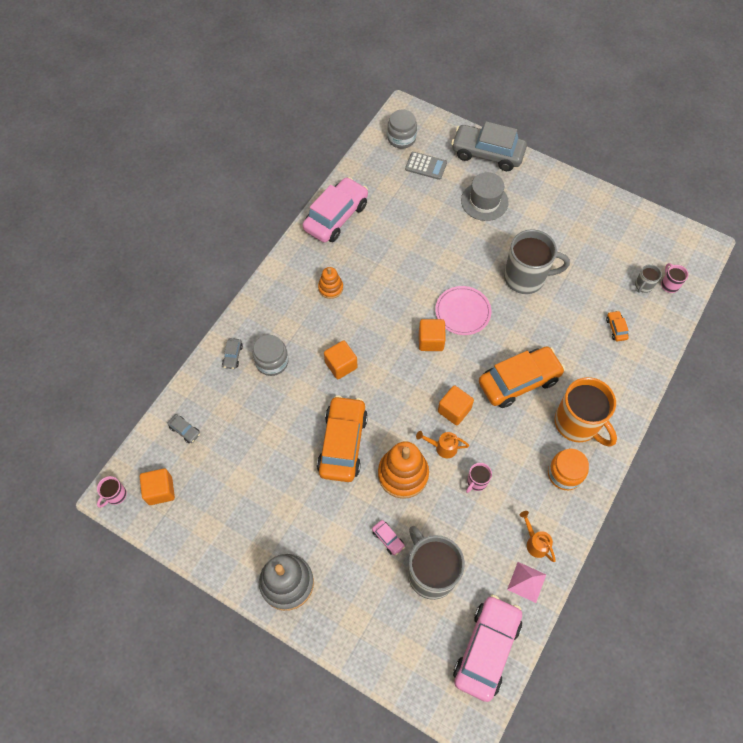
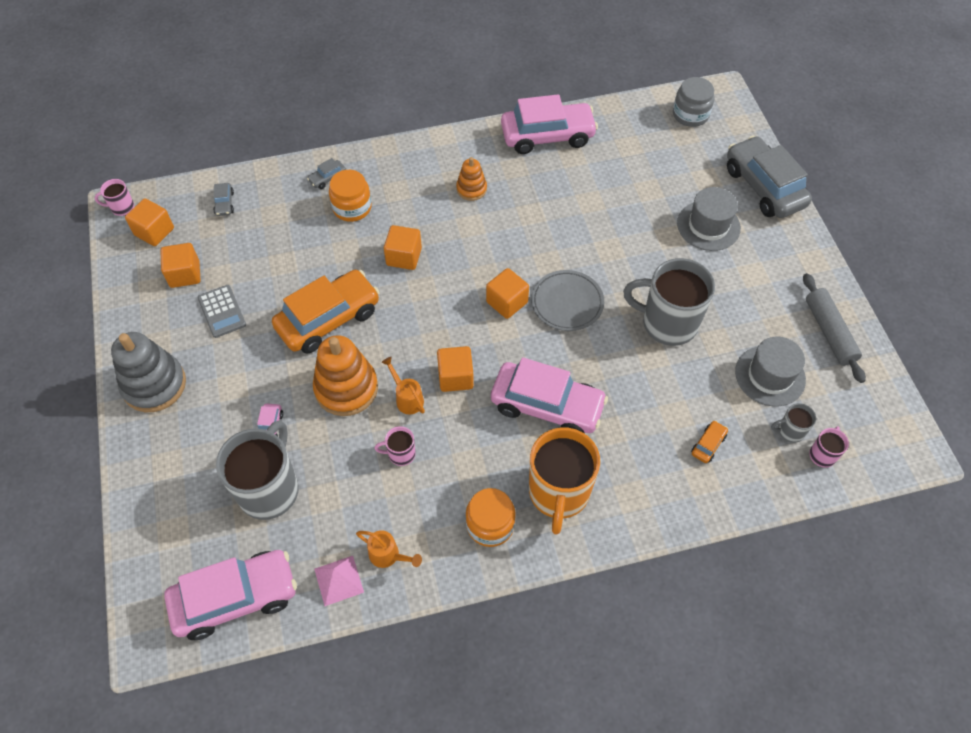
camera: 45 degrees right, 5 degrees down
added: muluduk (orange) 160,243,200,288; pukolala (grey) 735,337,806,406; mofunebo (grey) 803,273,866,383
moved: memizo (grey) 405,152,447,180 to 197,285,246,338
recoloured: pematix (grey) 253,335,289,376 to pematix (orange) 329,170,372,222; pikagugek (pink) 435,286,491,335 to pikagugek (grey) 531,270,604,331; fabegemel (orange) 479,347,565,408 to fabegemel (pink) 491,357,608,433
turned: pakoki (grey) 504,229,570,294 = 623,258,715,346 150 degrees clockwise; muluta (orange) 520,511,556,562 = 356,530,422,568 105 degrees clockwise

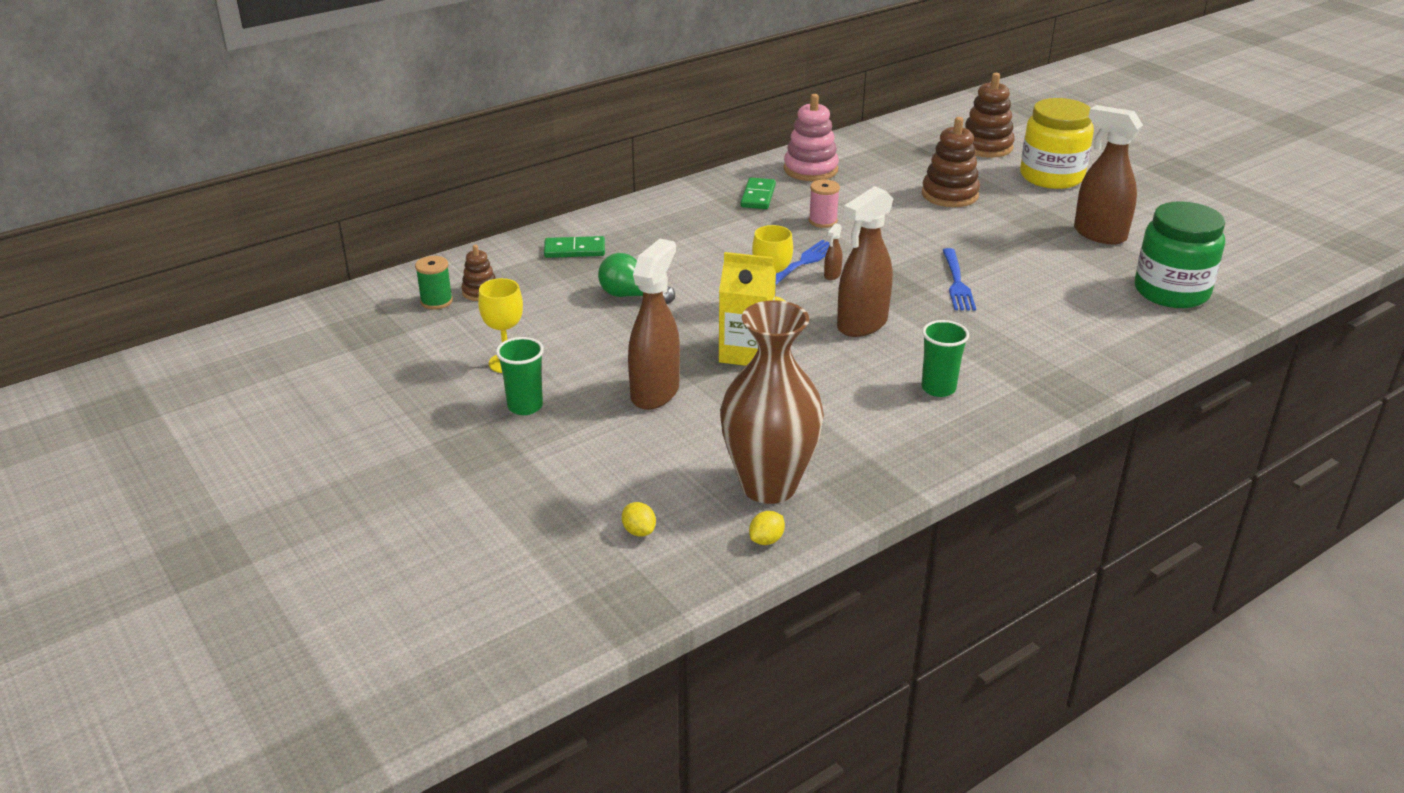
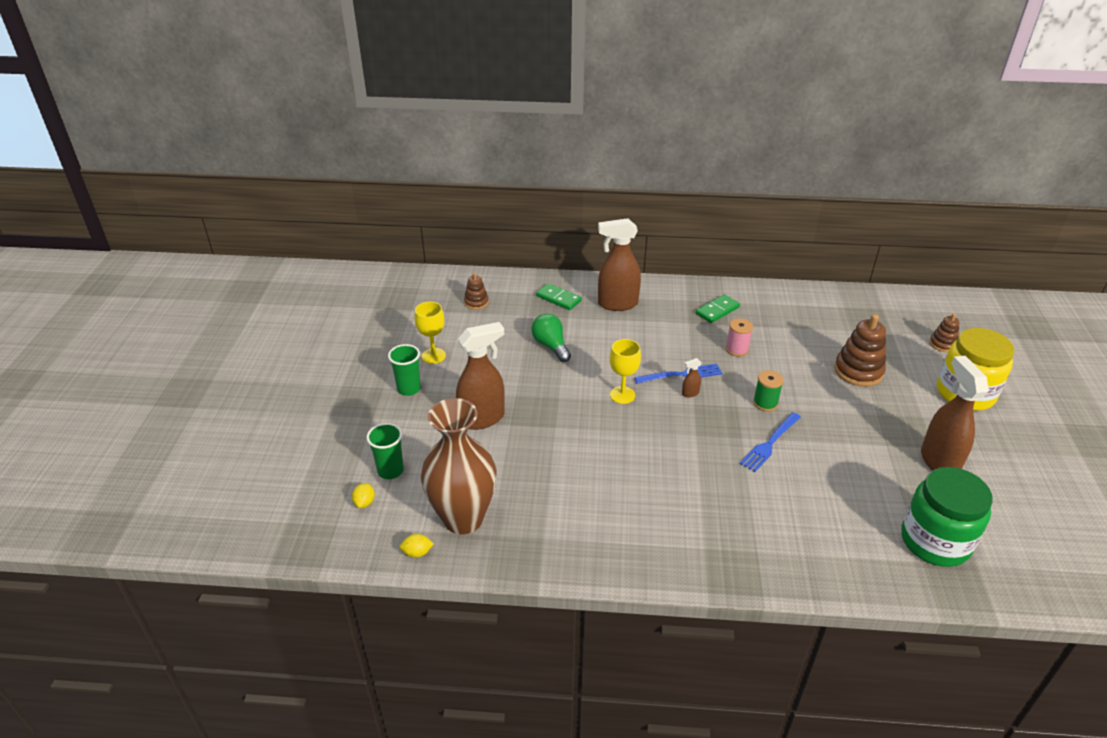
camera: 40 degrees right, 5 degrees up
removed: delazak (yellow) 719,252,776,366; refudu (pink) 784,94,839,181
moved: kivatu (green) 415,256,453,309 to 753,370,784,411; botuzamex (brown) 837,186,893,337 to 598,218,641,311; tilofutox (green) 921,320,969,397 to 366,423,404,479
resized: refudu (brown) 965,73,1015,158 = 929,313,960,352 x0.57

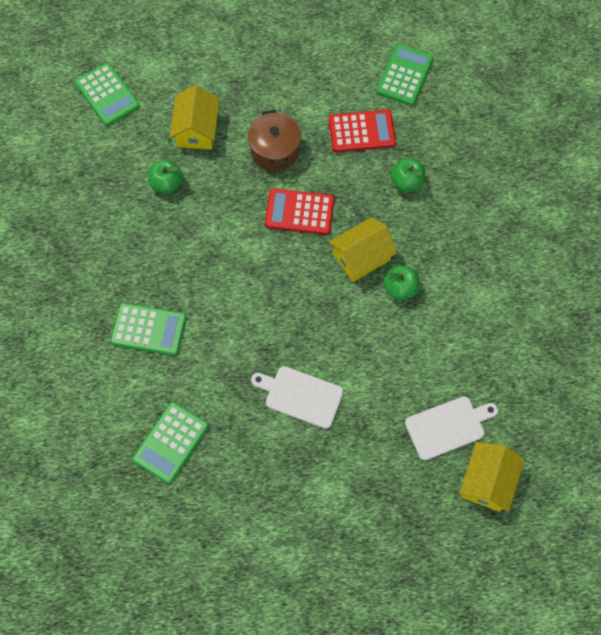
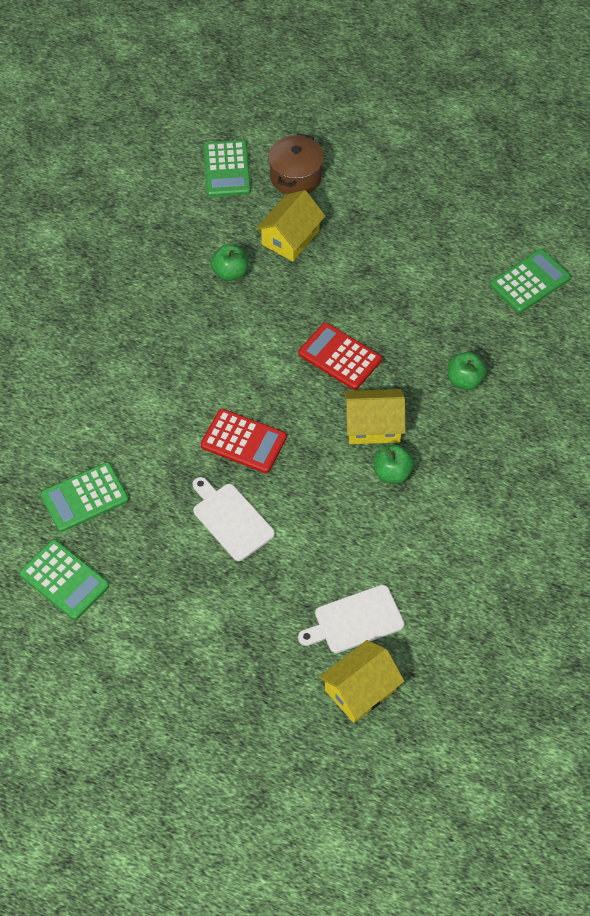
camera: 30 degrees right, 10 degrees down
moved: memizo (green) 110,303,186,356 to 19,539,109,620; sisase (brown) 248,109,301,171 to 268,133,324,194; memizo (red) 329,109,396,152 to 201,409,287,473
turned: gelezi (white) 405,396,498,460 = 298,585,404,653 150 degrees clockwise

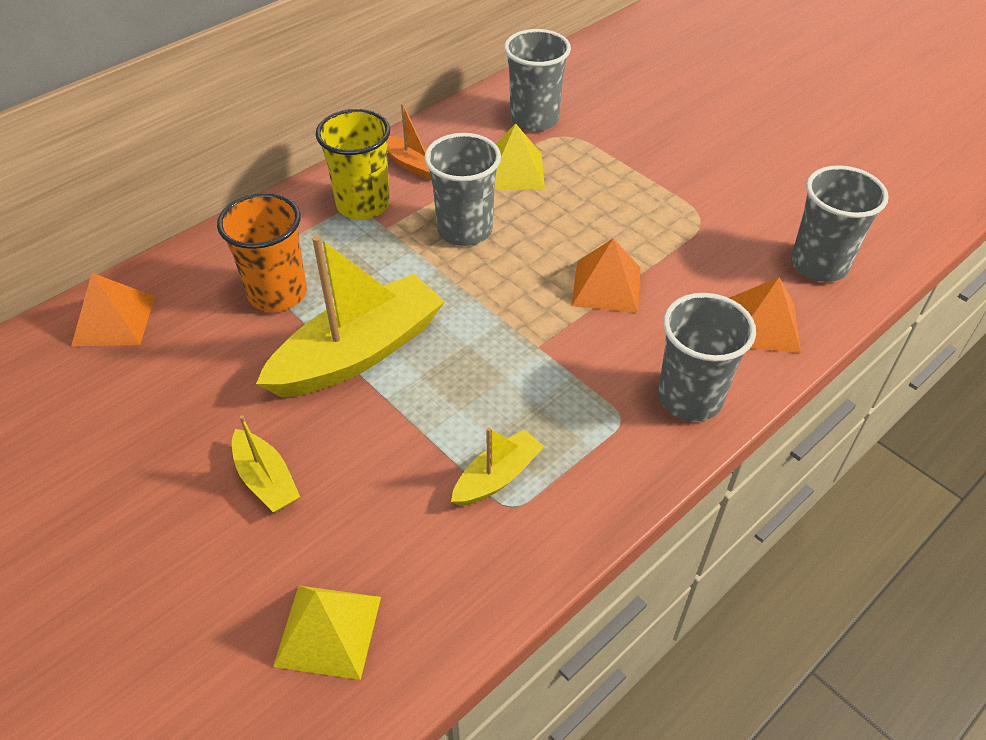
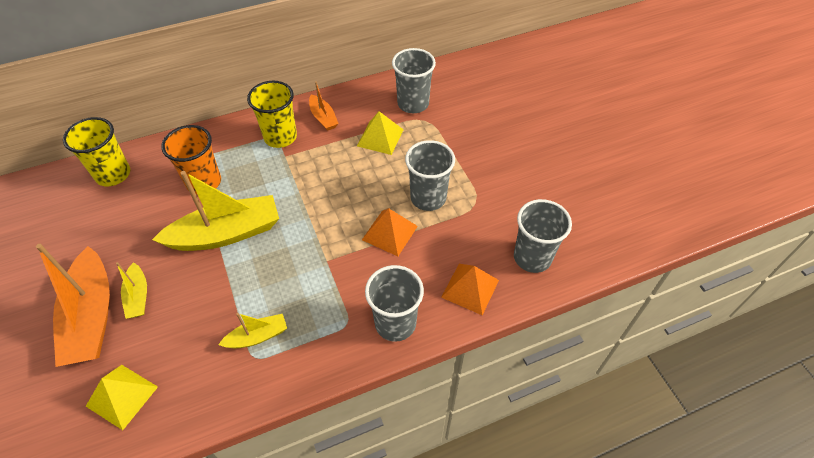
camera: 20 degrees right, 5 degrees up
added: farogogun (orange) 36,244,110,367
moved: tilofutox (grey) 424,133,501,246 to 405,140,455,211
replaced: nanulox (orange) 71,273,155,346 to tilofutox (yellow) 63,117,130,186

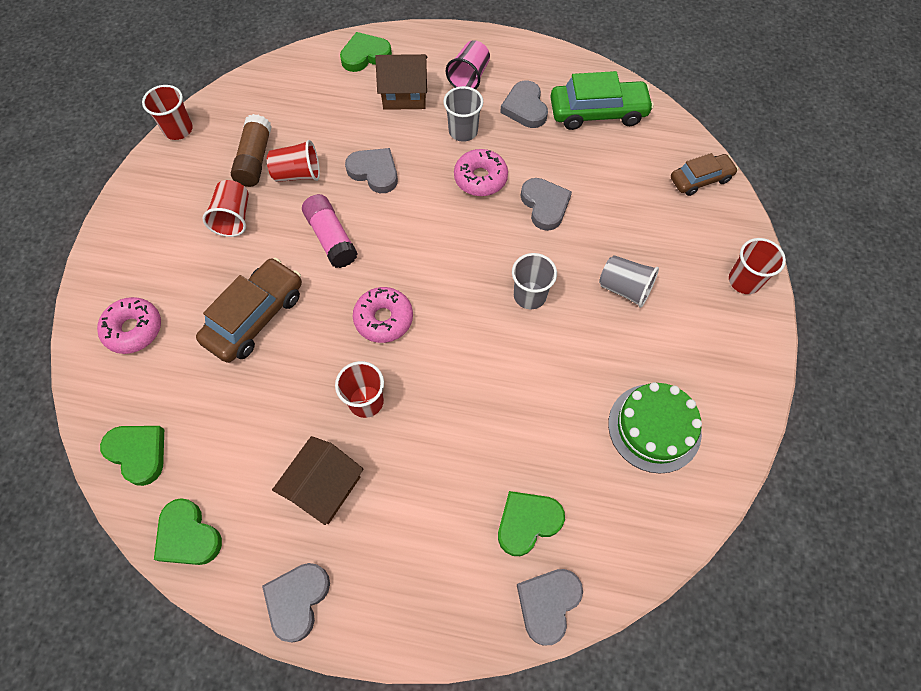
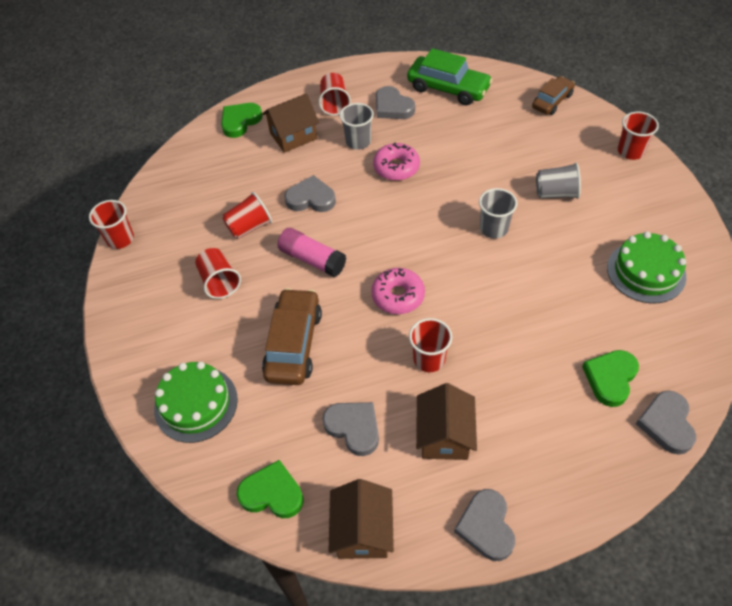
camera: 25 degrees left, 10 degrees down
removed: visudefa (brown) 231,114,272,187
moved: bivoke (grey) 521,178,572,231 to 322,402,379,456
replaced: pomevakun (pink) 97,297,161,354 to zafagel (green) 154,361,238,443; bivoke (green) 154,498,222,565 to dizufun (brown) 328,479,394,559
recoloured: tilofutox (pink) 446,40,490,89 to tilofutox (red) 319,73,351,116
turned: fabegemel (green) 550,71,654,130 = 407,48,493,105 60 degrees clockwise

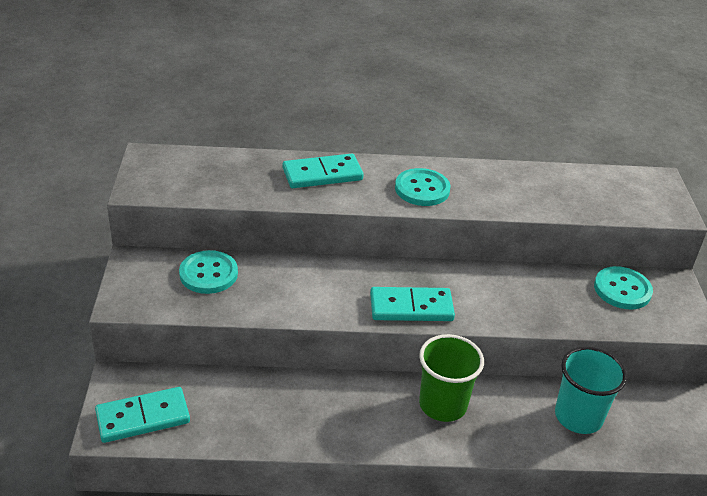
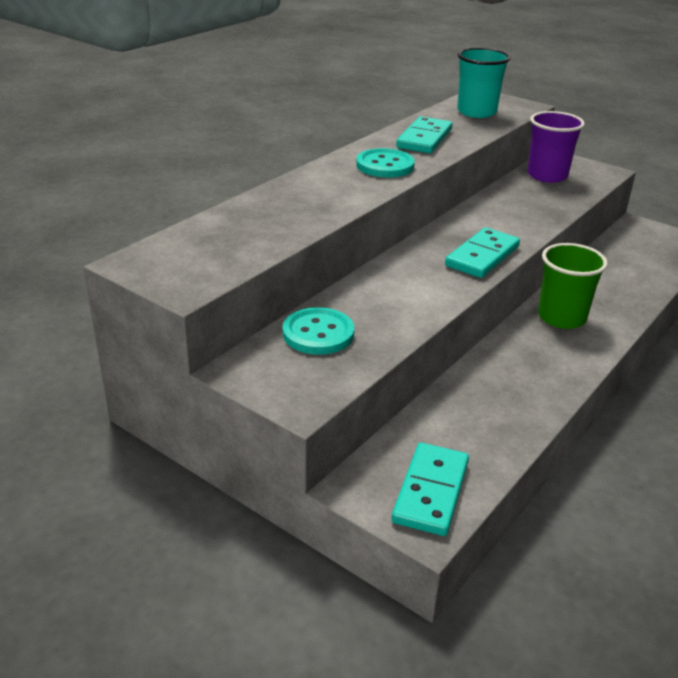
camera: 50 degrees left, 5 degrees down
moved: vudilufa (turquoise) 282,153,364,188 to 396,117,452,153; tilofutox (turquoise) 555,346,627,434 to 457,48,510,118
replaced: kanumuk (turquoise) 594,266,653,310 to tilofutox (purple) 527,111,585,183

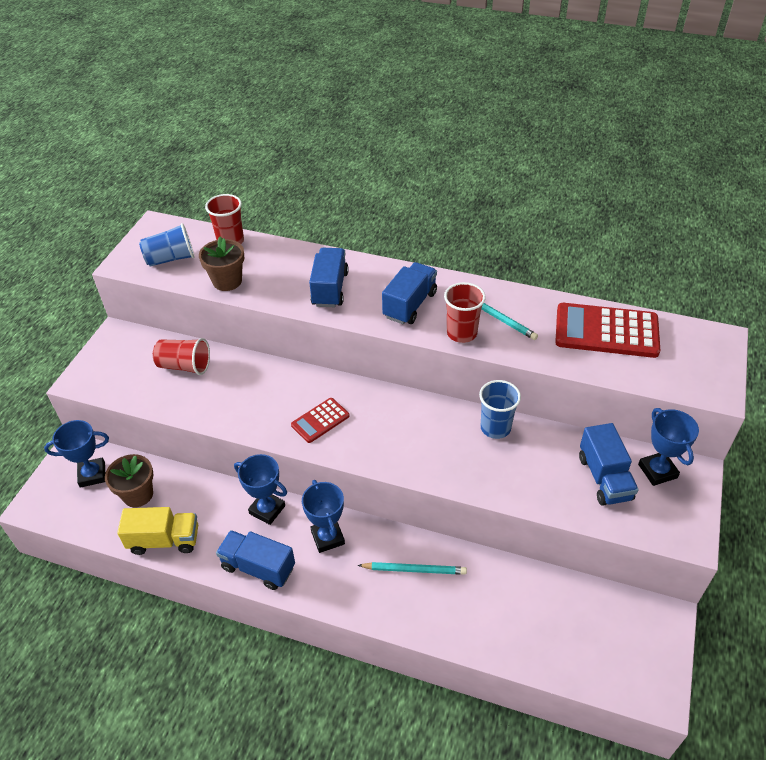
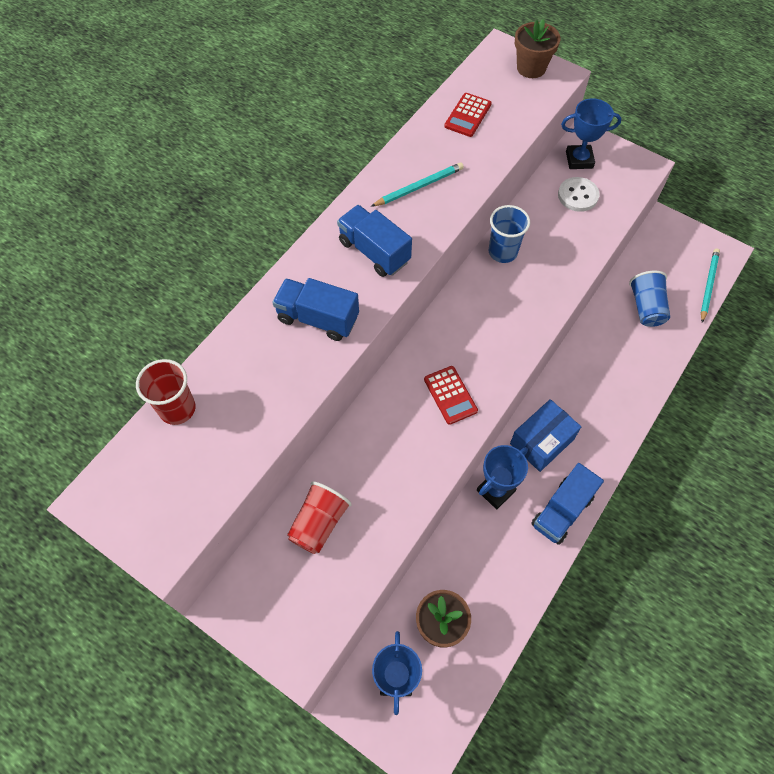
camera: 75 degrees left, 15 degrees up
removed: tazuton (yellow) 117,507,198,555; tilofutox (red) 444,282,486,343
moved: tilofutox (blue) 139,223,194,267 to 629,271,670,327; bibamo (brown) 199,237,244,291 to 515,19,561,78; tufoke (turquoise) 358,562,467,575 to 701,248,720,323
replaced: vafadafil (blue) 302,480,345,553 to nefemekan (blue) 510,399,581,472; tazuton (blue) 579,423,639,506 to kanumuk (white) 558,177,599,212
resized: memizo (red) 555,303,660,358 = 444,93,492,137 x0.54

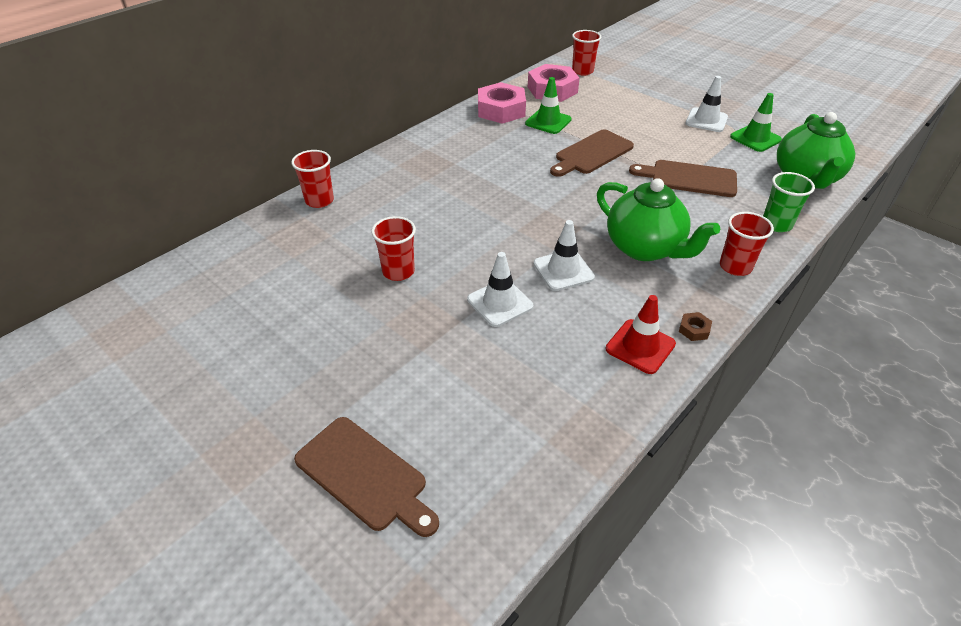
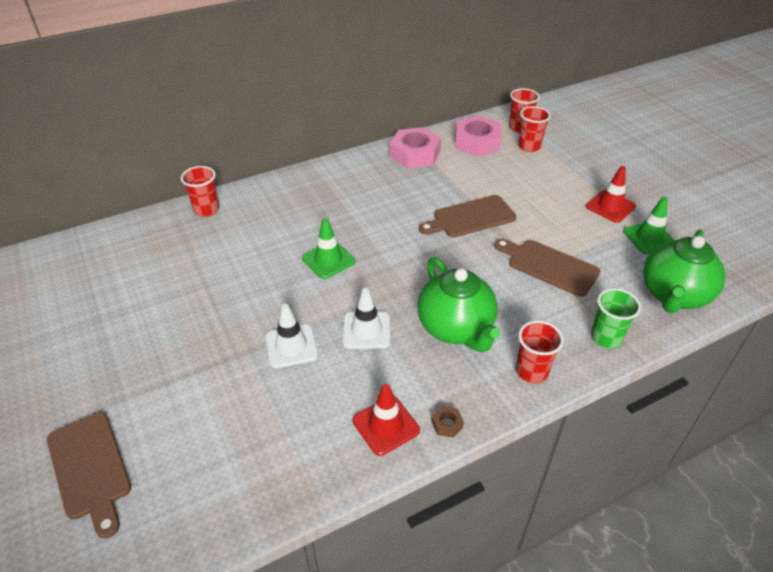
camera: 20 degrees right, 0 degrees up
moved: tilofutox (red) 371,216,416,281 to 518,106,551,152; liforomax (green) 525,77,572,134 to 302,218,355,279
recoloured: liforomax (white) 685,76,728,132 to liforomax (red) 586,166,636,223

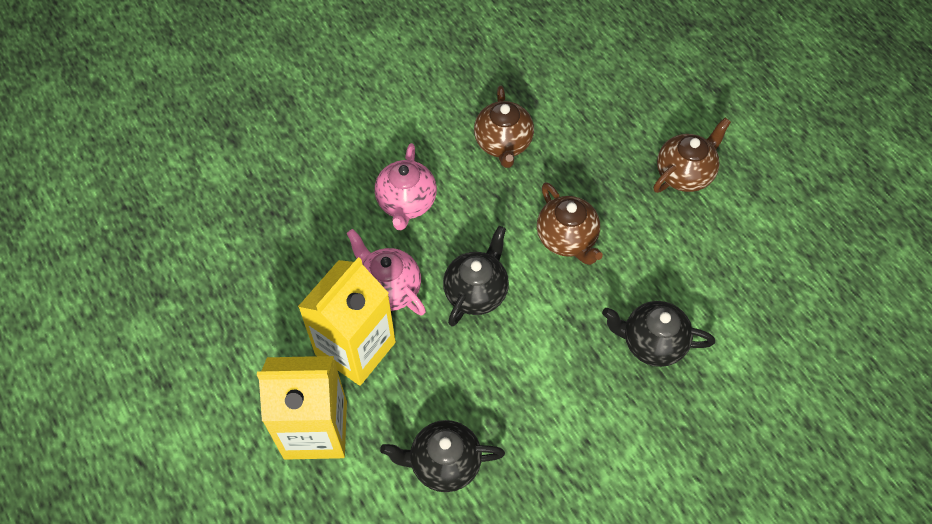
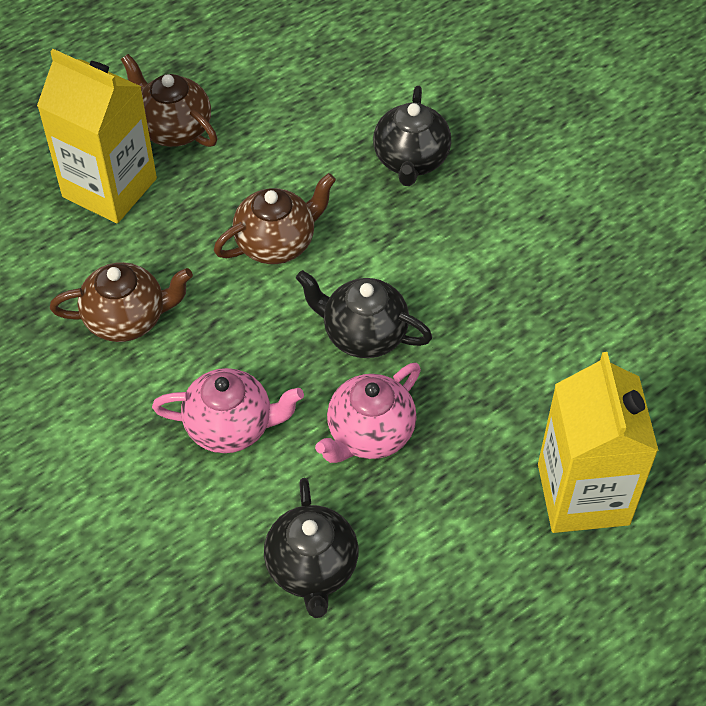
camera: 95 degrees left, 5 degrees down
moved: delazak (yellow) 298,257,396,386 to 37,49,157,224; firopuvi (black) 380,420,505,492 to 264,478,358,618

